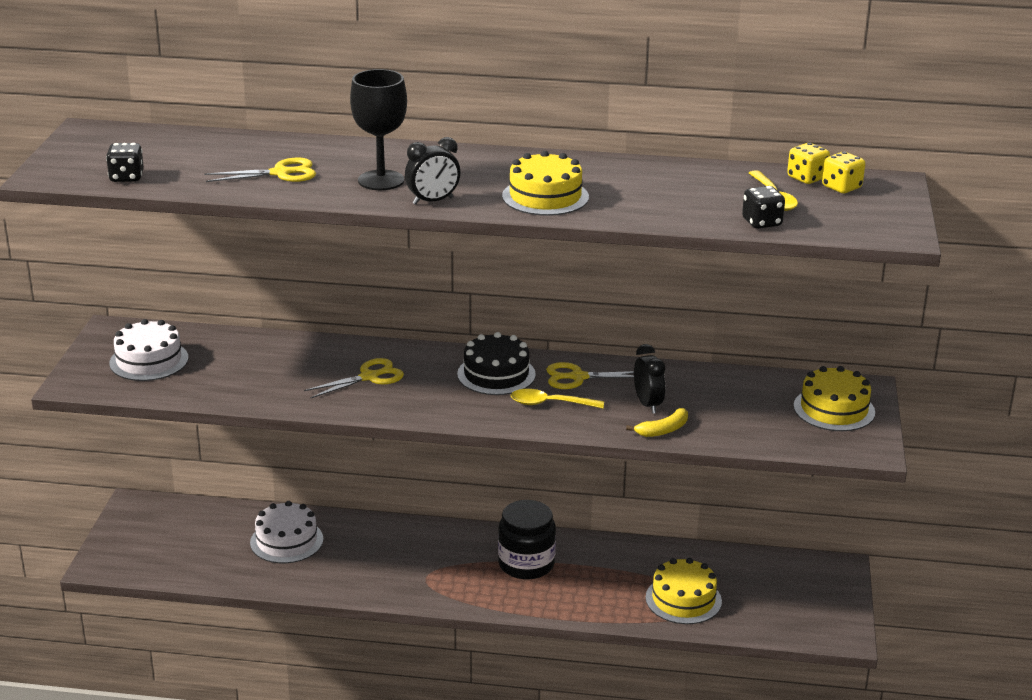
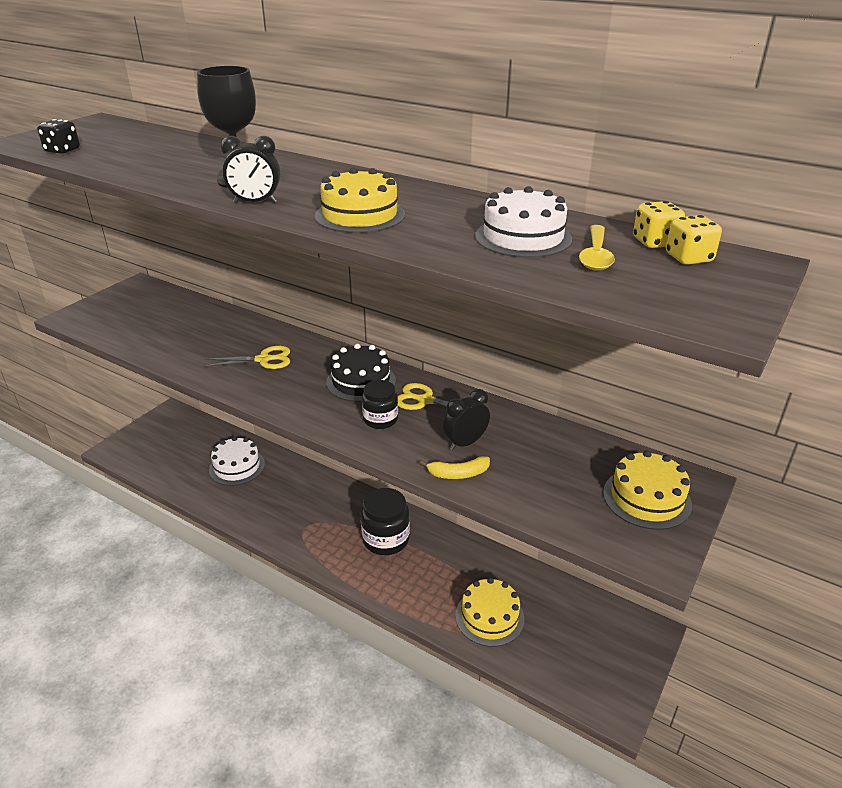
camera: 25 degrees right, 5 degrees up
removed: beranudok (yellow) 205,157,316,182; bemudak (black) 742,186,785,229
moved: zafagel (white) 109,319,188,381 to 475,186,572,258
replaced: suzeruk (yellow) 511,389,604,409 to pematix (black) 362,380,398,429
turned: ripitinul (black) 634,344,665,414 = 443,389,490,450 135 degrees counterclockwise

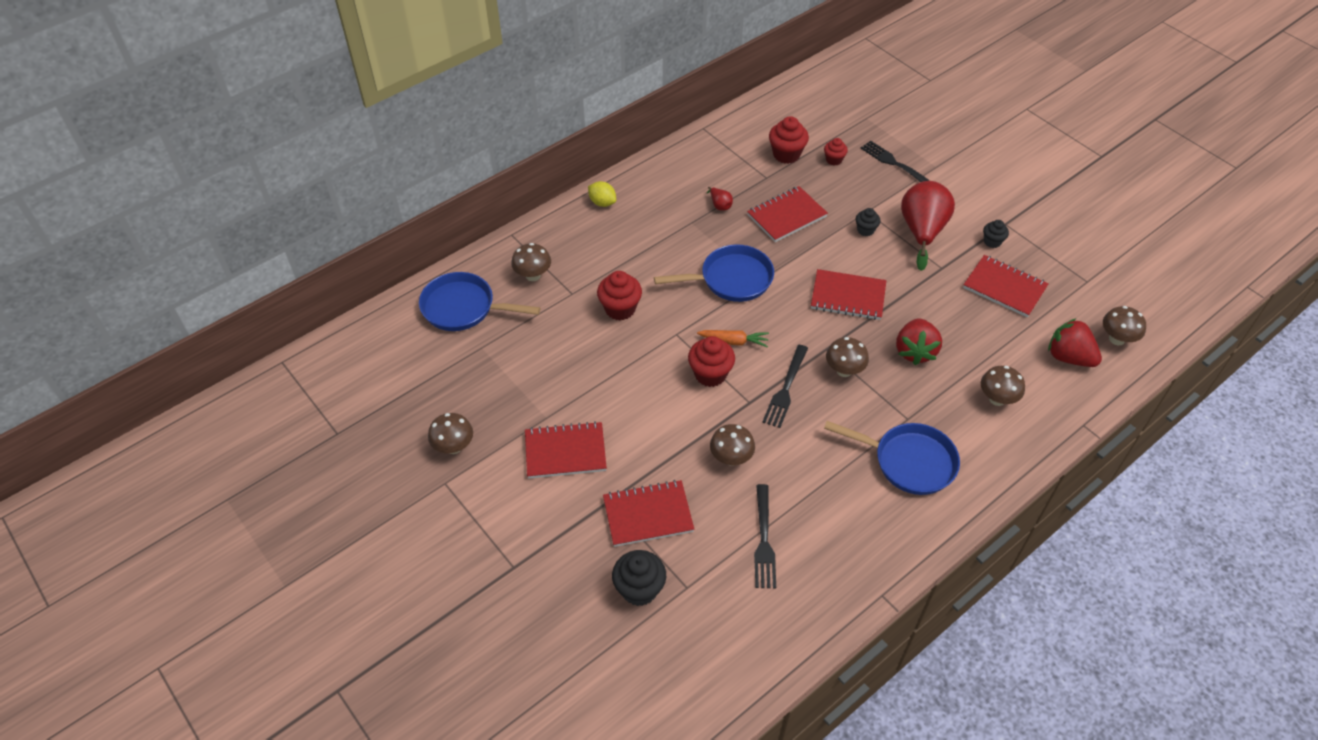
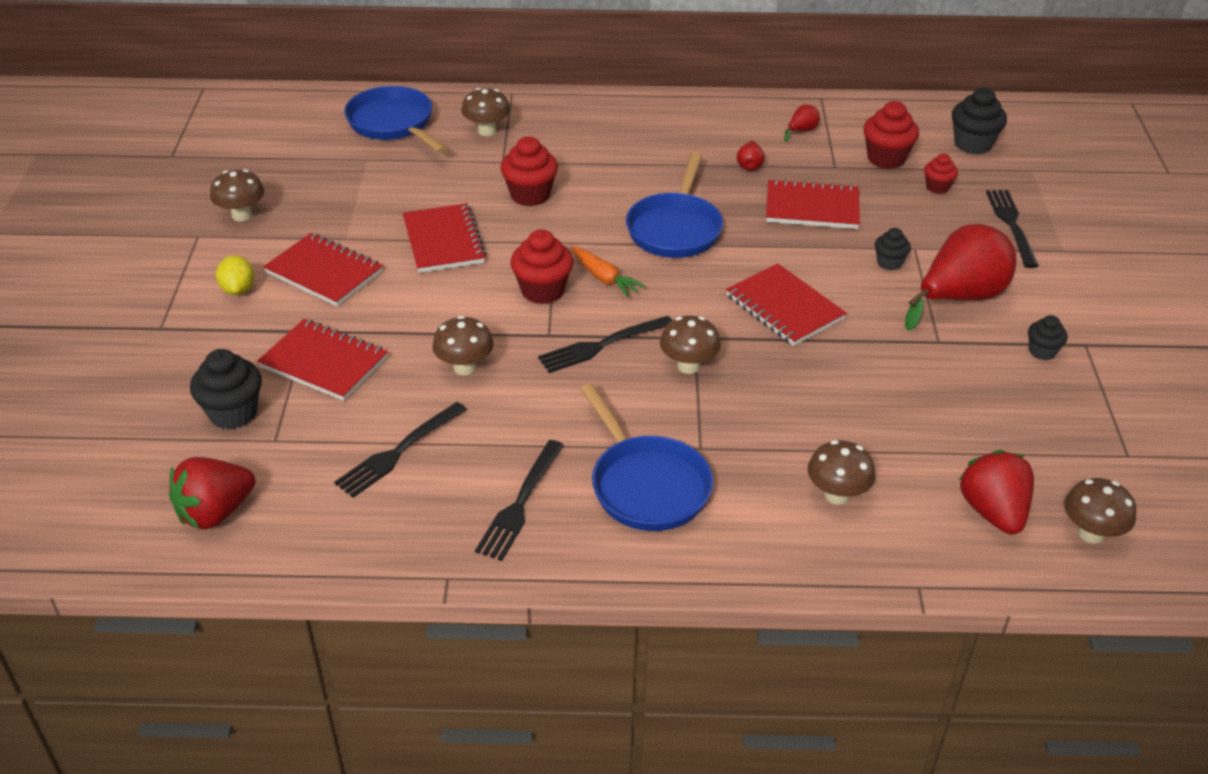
camera: 40 degrees right, 10 degrees down
added: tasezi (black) 475,440,564,561; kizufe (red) 784,104,820,142; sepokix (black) 952,87,1007,155
moved: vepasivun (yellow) 588,181,616,207 to 216,256,255,295; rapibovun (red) 896,318,942,365 to 169,457,255,529; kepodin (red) 963,255,1049,317 to 403,203,487,273
turned: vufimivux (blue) 654,244,774,302 = 626,152,723,258 75 degrees clockwise

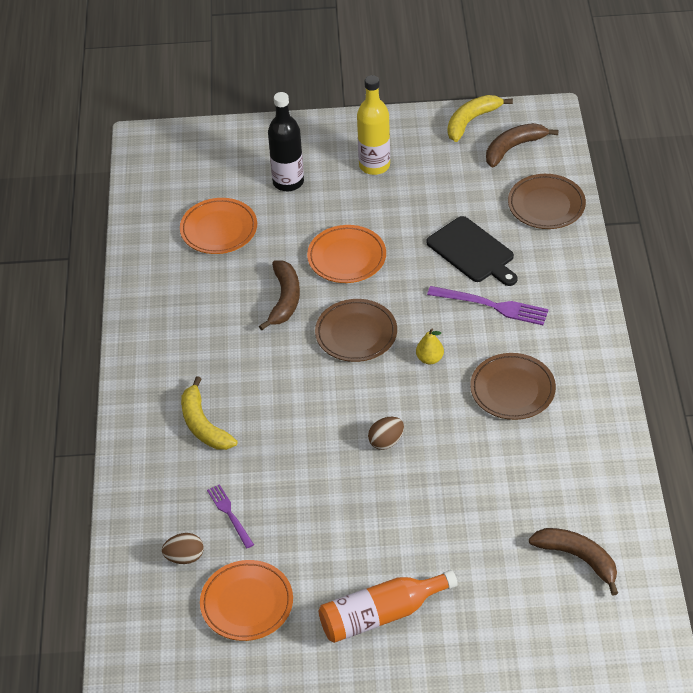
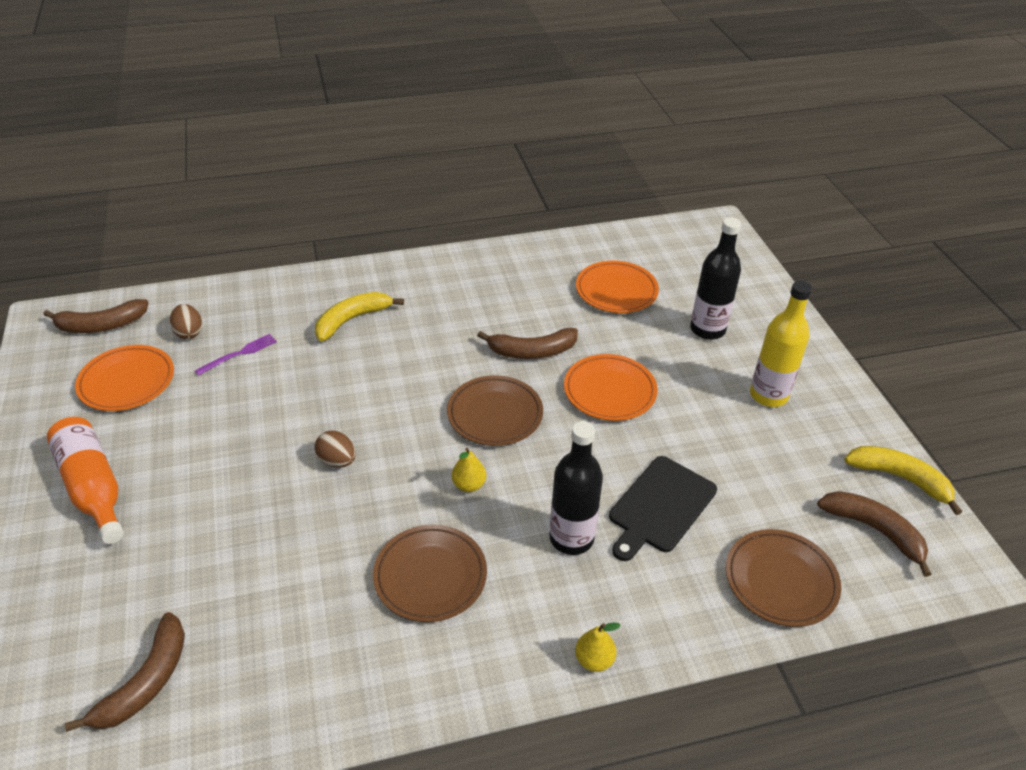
camera: 75 degrees right, 5 degrees down
added: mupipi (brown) 43,299,148,333; kizufe (yellow) 575,622,621,672
replaced: tasezi (purple) 427,286,549,325 to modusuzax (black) 549,421,603,555

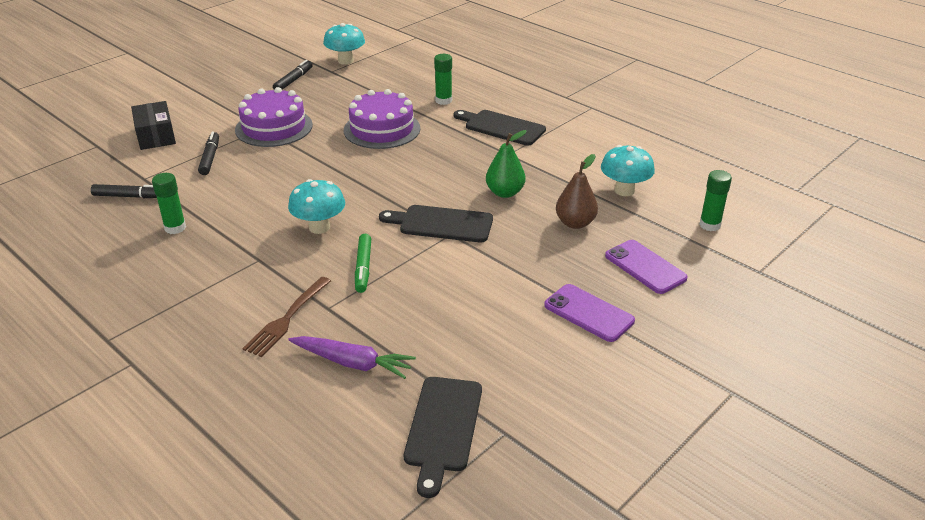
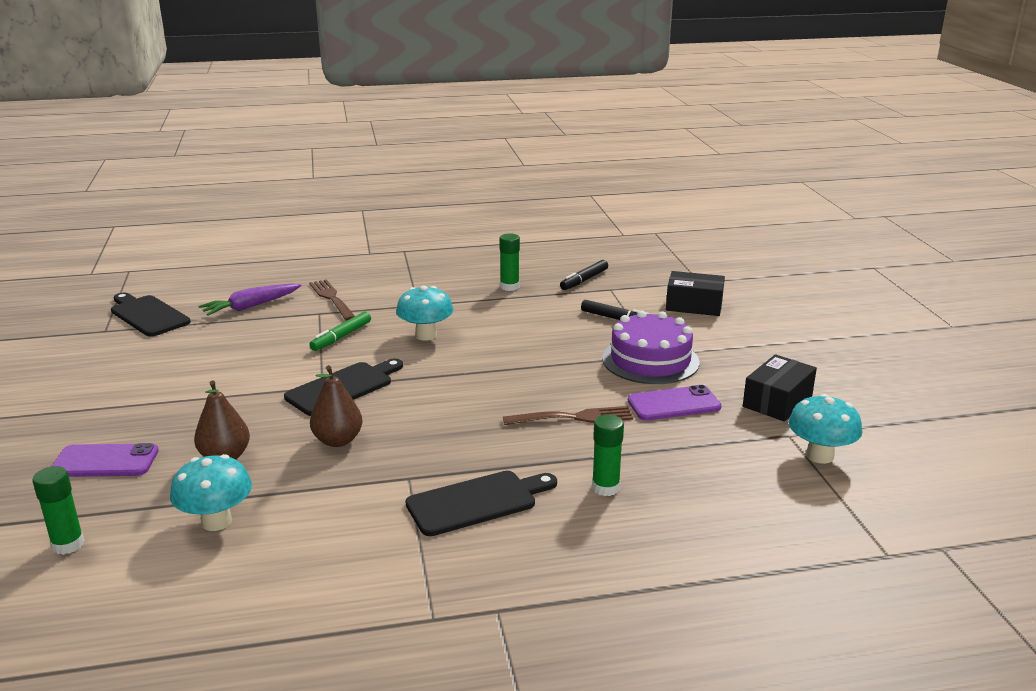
camera: 125 degrees right, 10 degrees down
moved: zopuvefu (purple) 544,284,635,342 to 628,385,722,421
replaced: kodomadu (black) 273,60,313,90 to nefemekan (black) 743,354,817,422; zafagel (purple) 344,89,420,149 to tasezi (brown) 503,406,633,425
recoloured: kizufe (green) 486,130,527,198 to kizufe (brown) 310,365,362,447
turned: kodomadu (green) 355,234,371,293 = 310,312,371,351 90 degrees counterclockwise

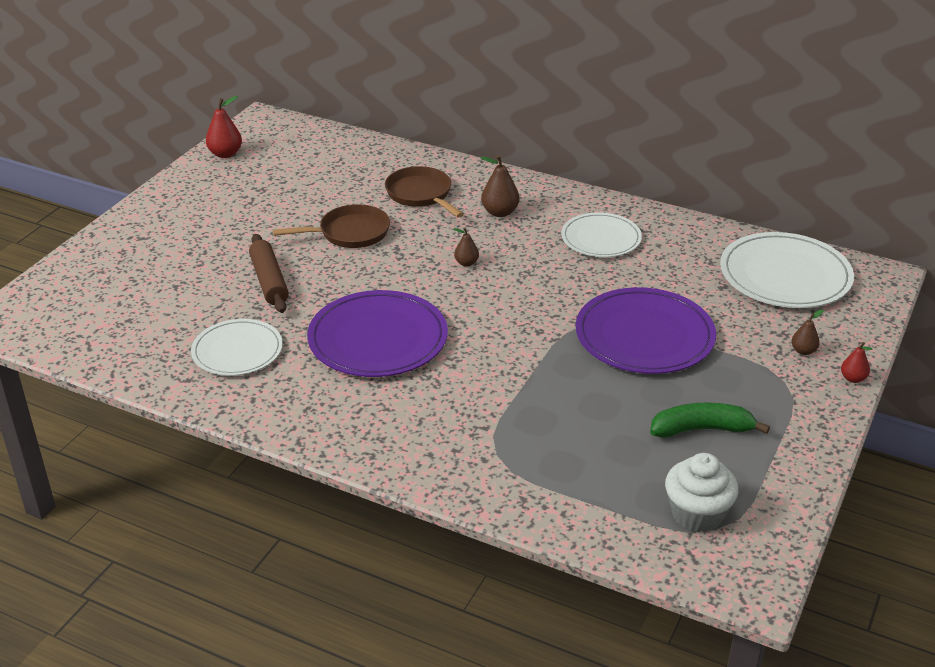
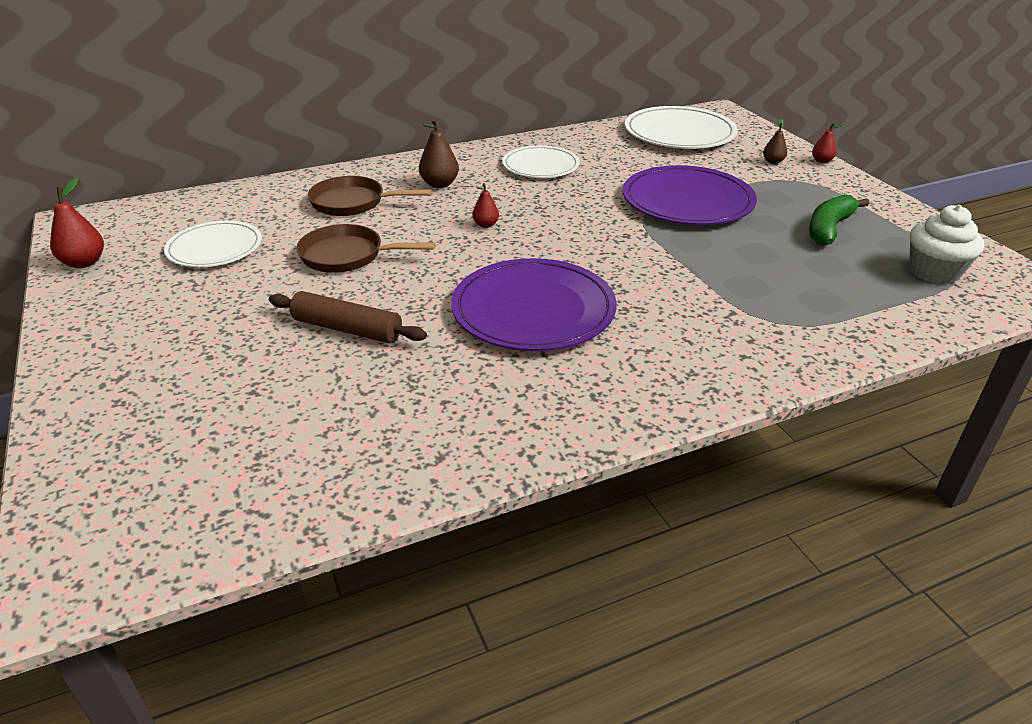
camera: 50 degrees left, 0 degrees up
moved: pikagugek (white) 191,319,283,376 to 164,221,262,267
recoloured: kizufe (brown) 454,228,479,267 to kizufe (red) 472,183,499,228
turned: vufimivux (brown) 273,204,390,248 = 296,224,435,273 105 degrees counterclockwise

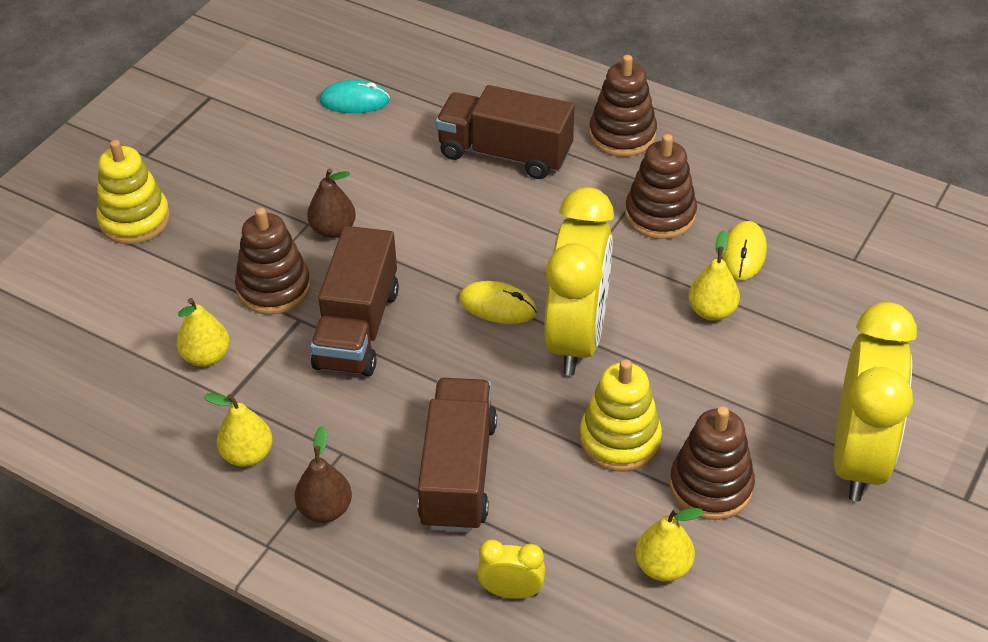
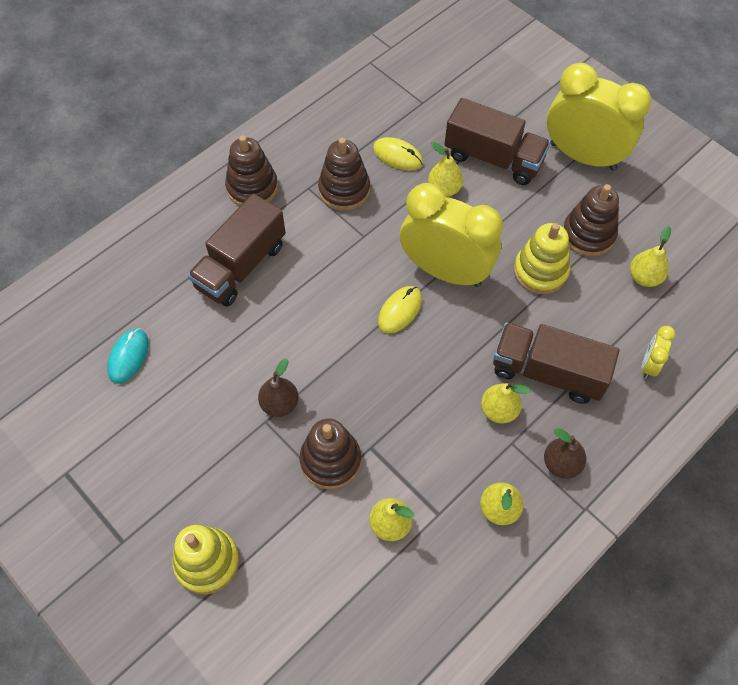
camera: 75 degrees left, 15 degrees up
added: kizufe (yellow) 481,382,531,424
moved: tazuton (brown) 310,226,399,376 to 444,98,550,185

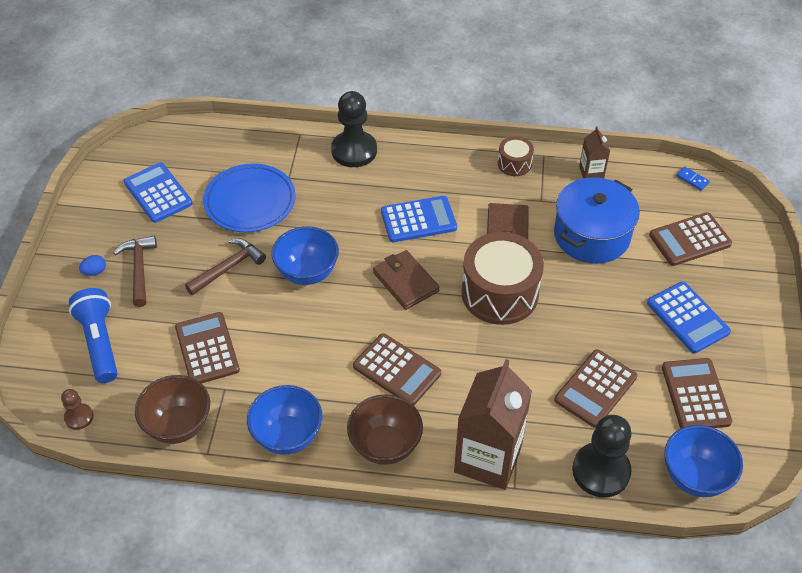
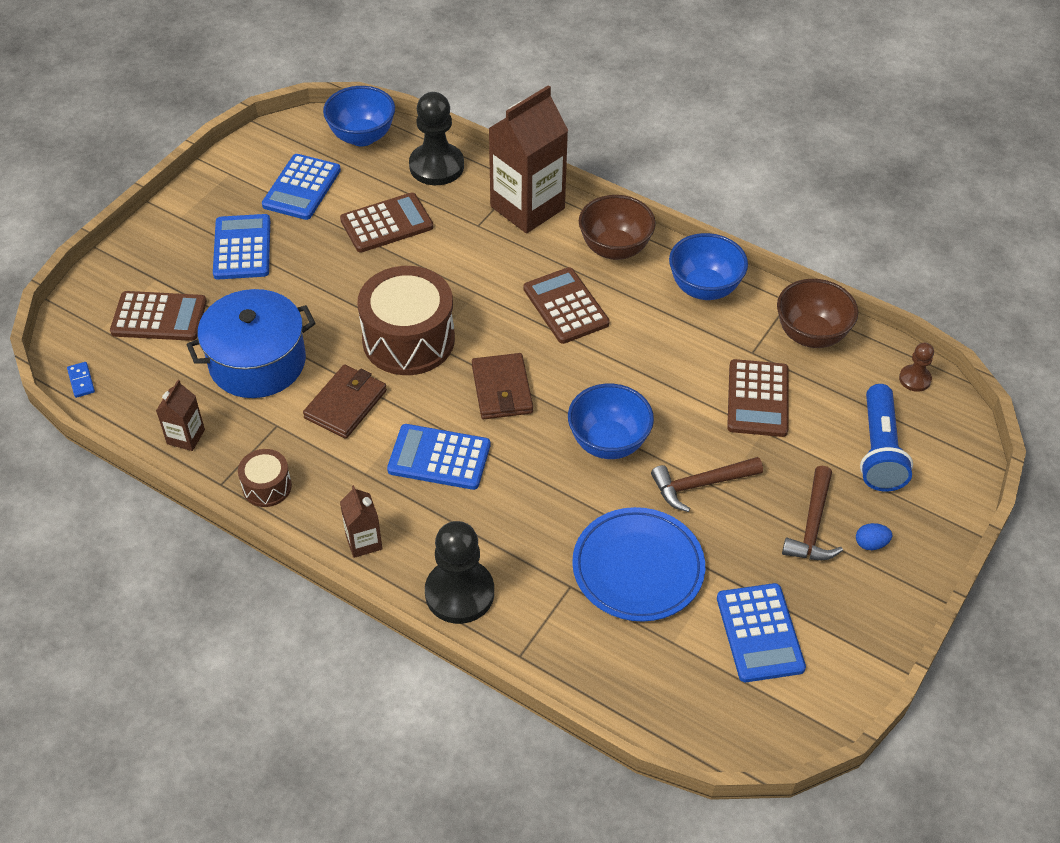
camera: 155 degrees left, 0 degrees up
added: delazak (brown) 340,485,382,558
recoloured: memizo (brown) 662,358,732,428 to memizo (blue) 262,154,341,220

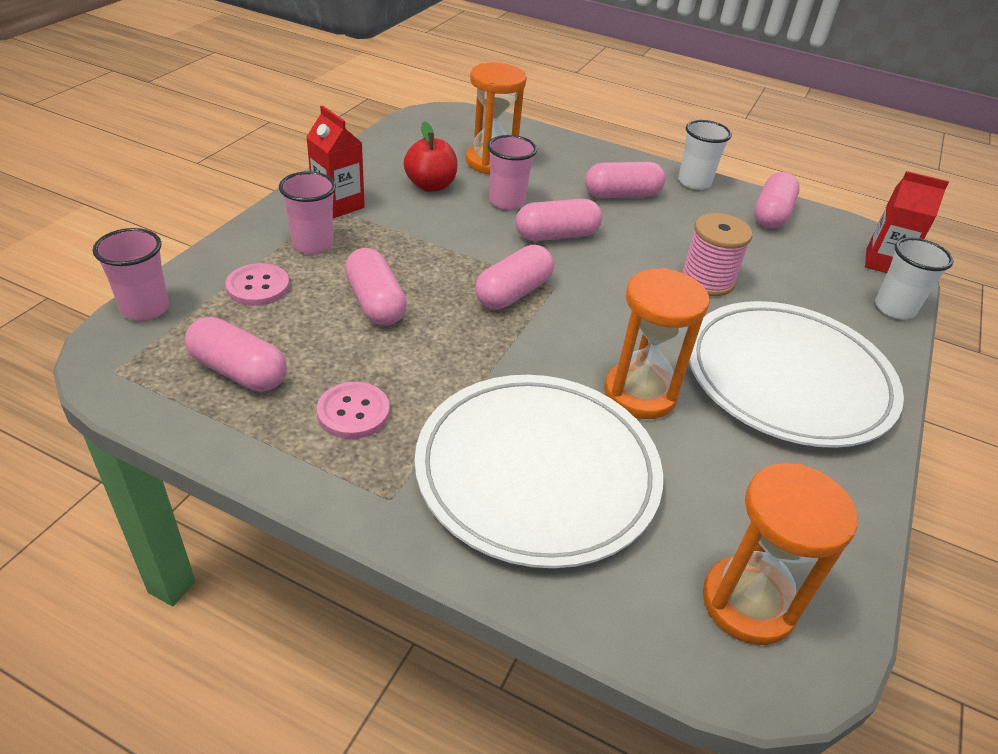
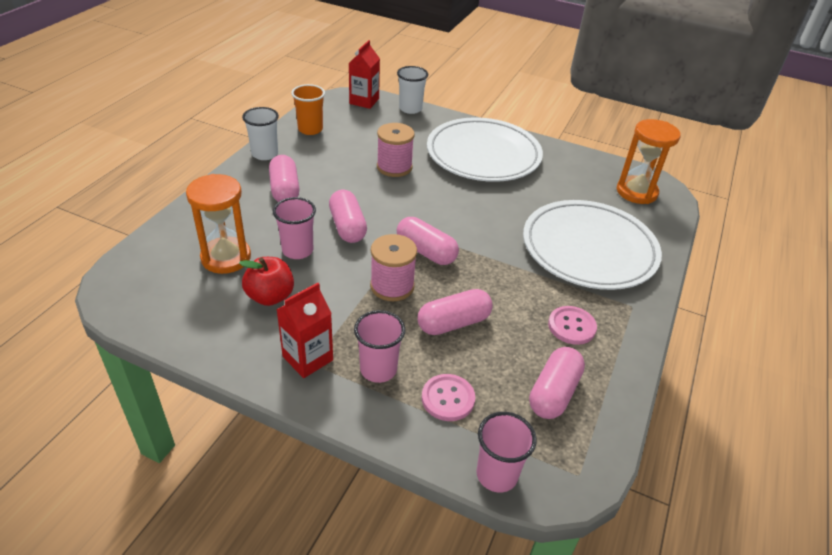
camera: 90 degrees left, 0 degrees up
removed: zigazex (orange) 604,268,709,419
added: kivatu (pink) 370,234,417,301
replaced: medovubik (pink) 754,172,800,229 to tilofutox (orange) 291,84,325,135

